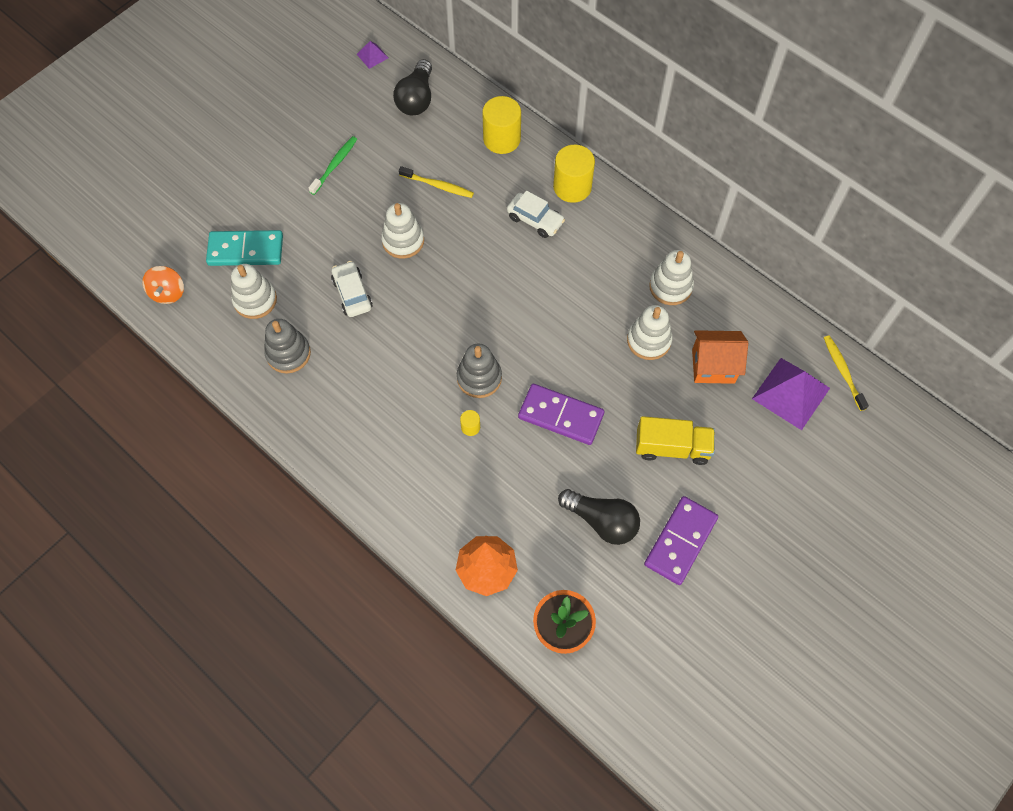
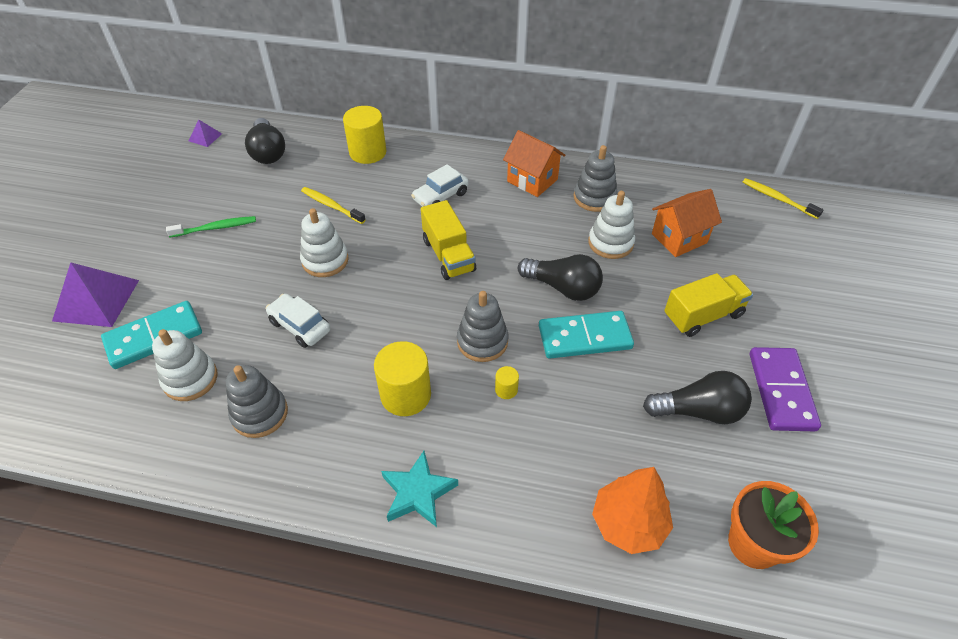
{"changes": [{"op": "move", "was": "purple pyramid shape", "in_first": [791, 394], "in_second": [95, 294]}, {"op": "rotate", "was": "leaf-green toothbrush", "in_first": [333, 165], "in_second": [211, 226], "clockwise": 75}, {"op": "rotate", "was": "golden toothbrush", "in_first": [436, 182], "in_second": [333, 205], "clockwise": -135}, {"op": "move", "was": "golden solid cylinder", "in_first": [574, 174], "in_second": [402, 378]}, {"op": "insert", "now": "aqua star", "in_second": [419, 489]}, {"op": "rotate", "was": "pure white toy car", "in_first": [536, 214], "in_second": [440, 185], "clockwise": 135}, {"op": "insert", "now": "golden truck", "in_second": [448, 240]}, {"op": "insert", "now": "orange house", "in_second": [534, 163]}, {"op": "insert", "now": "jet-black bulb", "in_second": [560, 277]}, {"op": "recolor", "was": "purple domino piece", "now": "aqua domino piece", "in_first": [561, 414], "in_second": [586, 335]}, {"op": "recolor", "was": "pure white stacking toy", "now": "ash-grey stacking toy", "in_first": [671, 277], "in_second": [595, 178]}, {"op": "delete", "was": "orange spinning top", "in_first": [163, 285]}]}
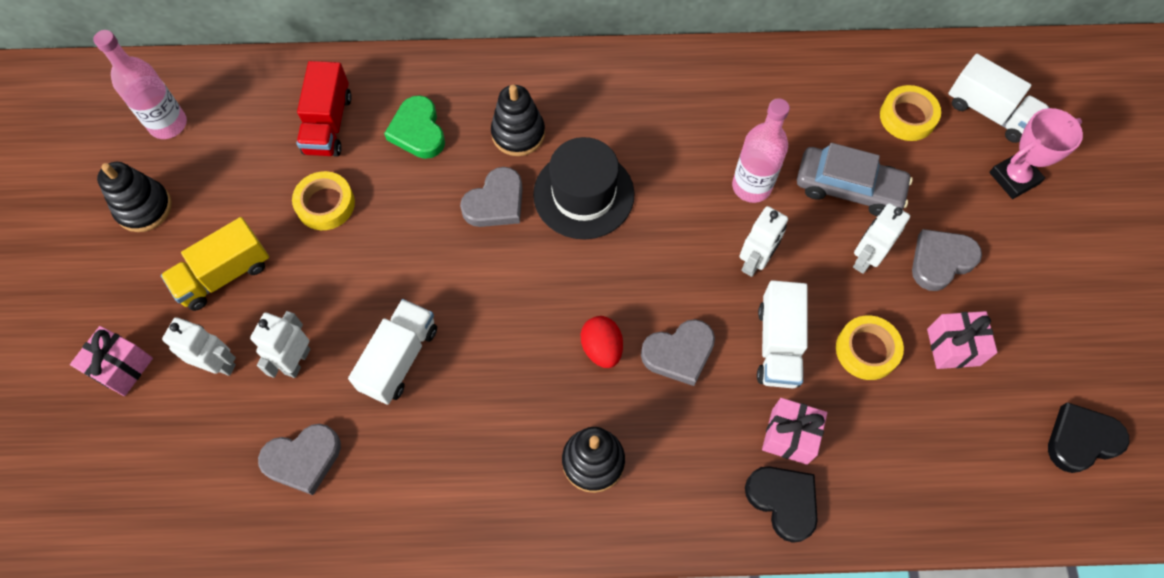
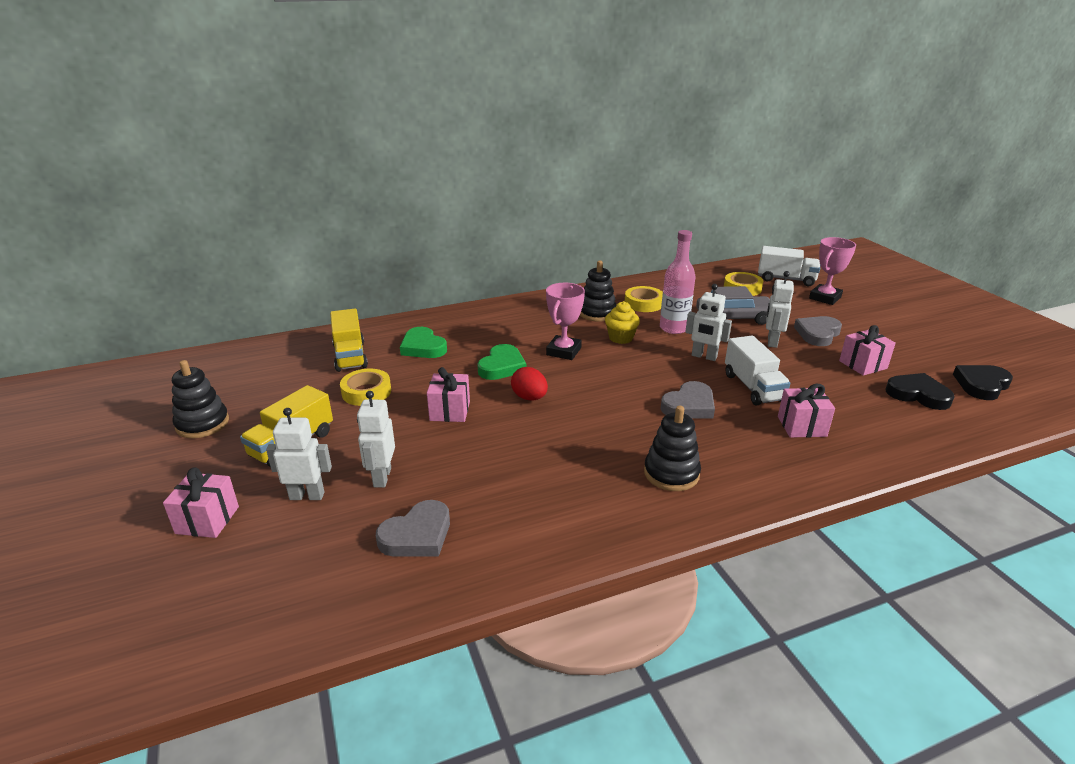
{"changes": [{"op": "recolor", "was": "scarlet truck", "now": "golden truck", "in_first": [324, 109], "in_second": [349, 340]}, {"op": "insert", "now": "rosy gift", "in_second": [448, 394]}, {"op": "recolor", "was": "ash-grey love heart", "now": "leaf-green love heart", "in_first": [491, 197], "in_second": [501, 362]}, {"op": "move", "was": "scarlet egg shape", "in_first": [601, 342], "in_second": [529, 383]}, {"op": "replace", "was": "jet-black hat", "now": "rosy trophy", "in_first": [584, 188], "in_second": [565, 321]}, {"op": "move", "was": "jet-black stacking toy", "in_first": [518, 120], "in_second": [598, 291]}, {"op": "insert", "now": "golden cupcake", "in_second": [622, 322]}, {"op": "move", "was": "golden tape", "in_first": [870, 347], "in_second": [644, 299]}, {"op": "rotate", "was": "pure white robot figure", "in_first": [764, 241], "in_second": [708, 322], "clockwise": 105}, {"op": "move", "was": "jet-black love heart", "in_first": [781, 504], "in_second": [920, 391]}, {"op": "delete", "was": "rosy drink bottle", "in_first": [140, 84]}, {"op": "delete", "was": "pure white truck", "in_first": [392, 352]}]}
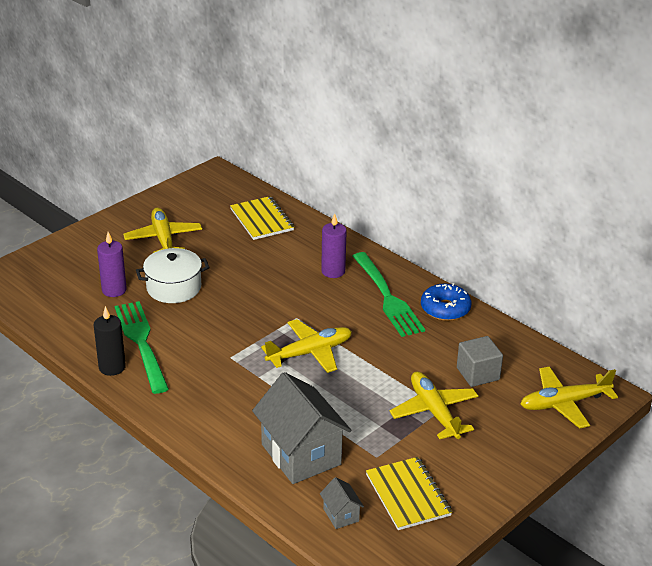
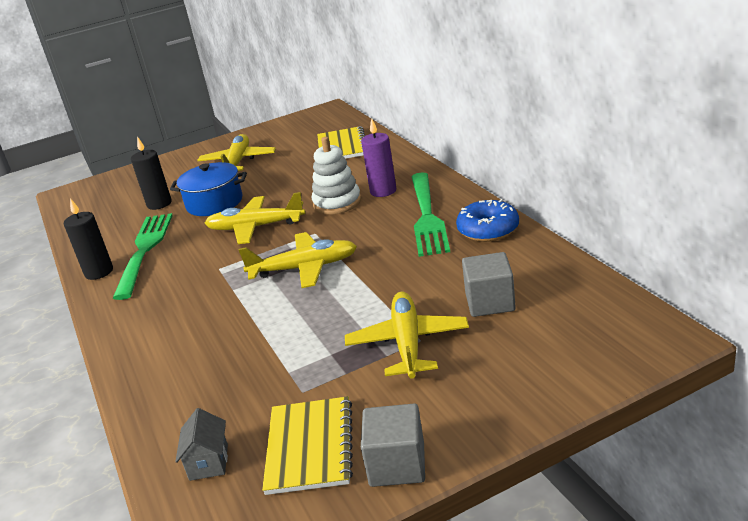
{"changes": [{"op": "recolor", "was": "purple pillar candle", "now": "jet-black pillar candle", "in_first": [112, 264], "in_second": [151, 173]}, {"op": "recolor", "was": "pure white stockpot", "now": "cobalt stockpot", "in_first": [173, 275], "in_second": [208, 189]}, {"op": "move", "was": "golden plane", "in_first": [569, 397], "in_second": [255, 218]}, {"op": "insert", "now": "pure white stacking toy", "in_second": [336, 175]}, {"op": "insert", "now": "ash-grey cube", "in_second": [393, 445]}, {"op": "delete", "was": "ash-grey house", "in_first": [302, 428]}]}
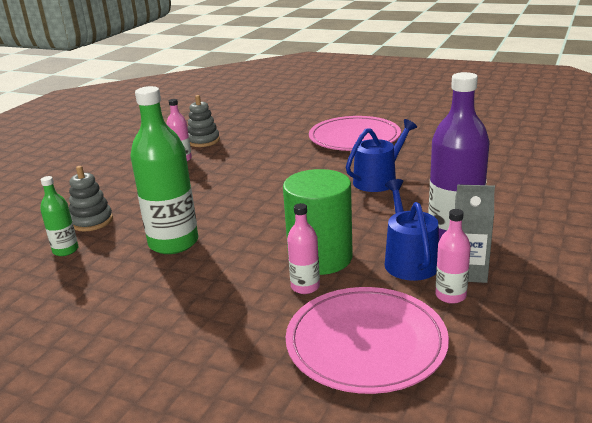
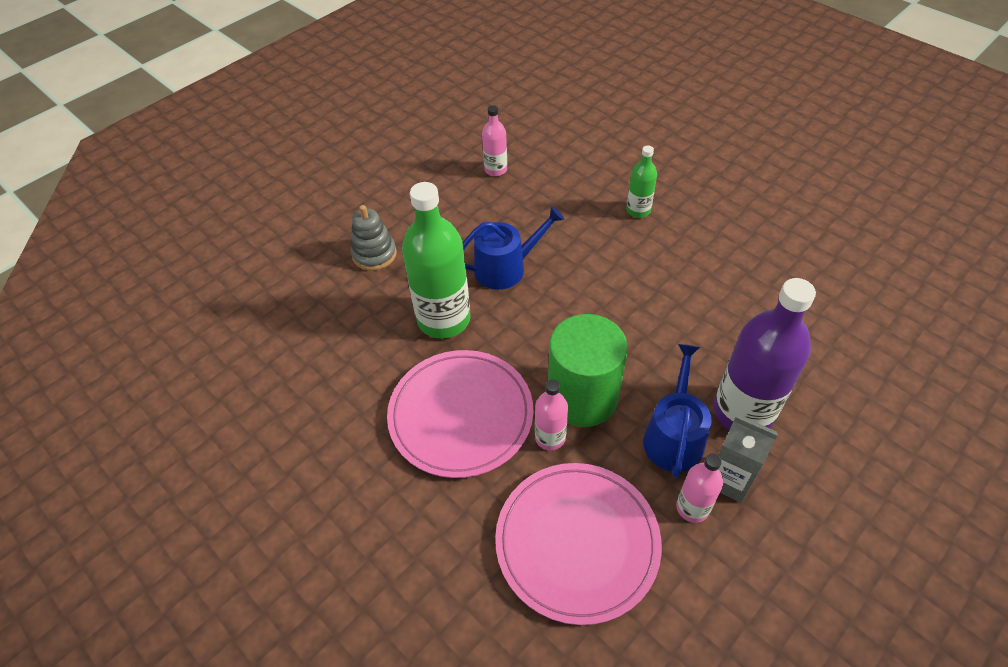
{"changes": [{"op": "move", "was": "rosy plate", "in_first": [355, 133], "in_second": [460, 414]}, {"op": "move", "was": "cobalt watering pot", "in_first": [381, 155], "in_second": [514, 248]}, {"op": "move", "was": "leaf-green drink bottle", "in_first": [59, 216], "in_second": [641, 181]}, {"op": "delete", "was": "ash-grey stacking toy", "in_first": [203, 121]}]}
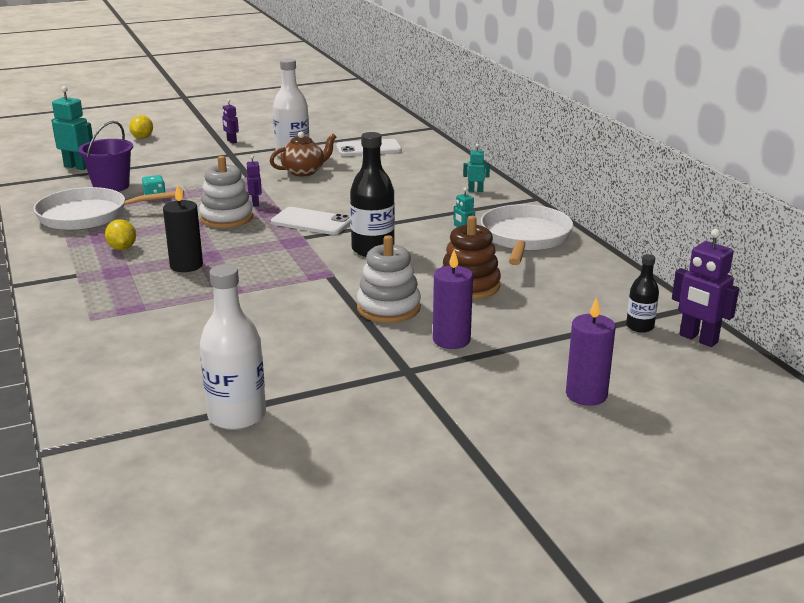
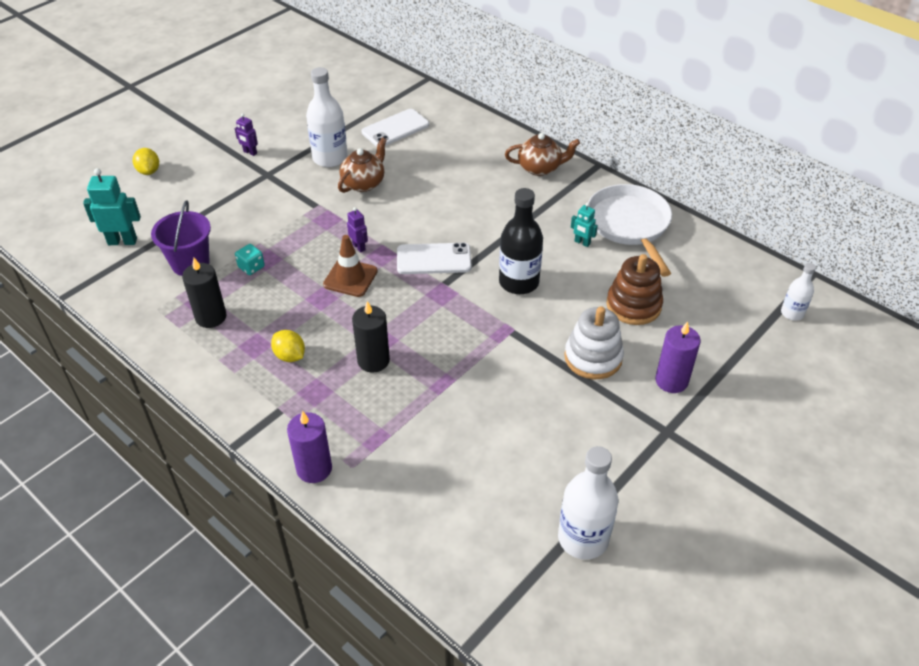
{"changes": [{"op": "replace", "was": "pure white pan", "now": "jet-black pillar candle", "in_first": [108, 209], "in_second": [204, 293]}, {"op": "move", "was": "purple pillar candle", "in_first": [591, 351], "in_second": [309, 447]}, {"op": "replace", "was": "pure white stacking toy", "now": "russet traffic cone", "in_first": [226, 192], "in_second": [350, 266]}, {"op": "replace", "was": "aqua robot figure", "now": "russet tea pot", "in_first": [476, 168], "in_second": [542, 154]}, {"op": "recolor", "was": "jet-black drink bottle", "now": "pure white drink bottle", "in_first": [642, 293], "in_second": [798, 291]}, {"op": "delete", "was": "purple robot figure", "in_first": [705, 288]}]}
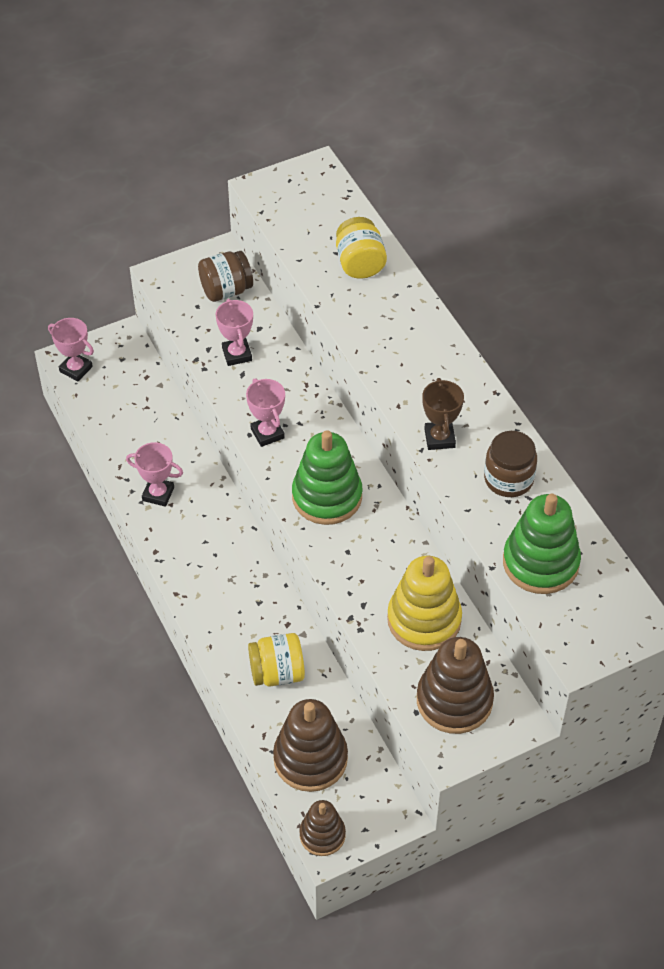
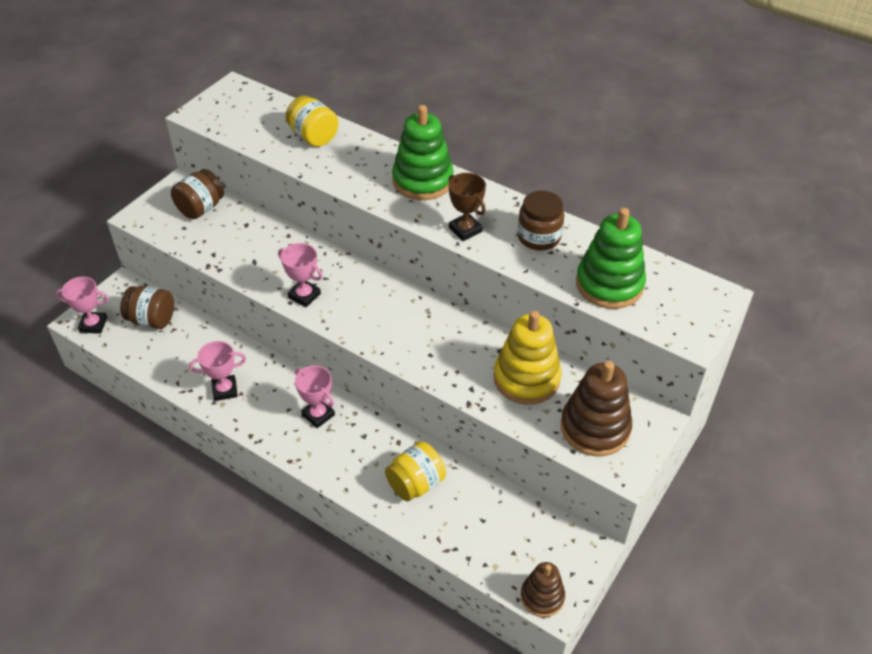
{"changes": [{"op": "insert", "now": "russet jam jar", "in_second": [147, 307]}, {"op": "move", "was": "rosy trophy", "in_first": [234, 332], "in_second": [315, 397]}, {"op": "move", "was": "leaf-green stacking toy", "in_first": [327, 477], "in_second": [423, 152]}, {"op": "delete", "was": "russet stacking toy", "in_first": [310, 745]}]}
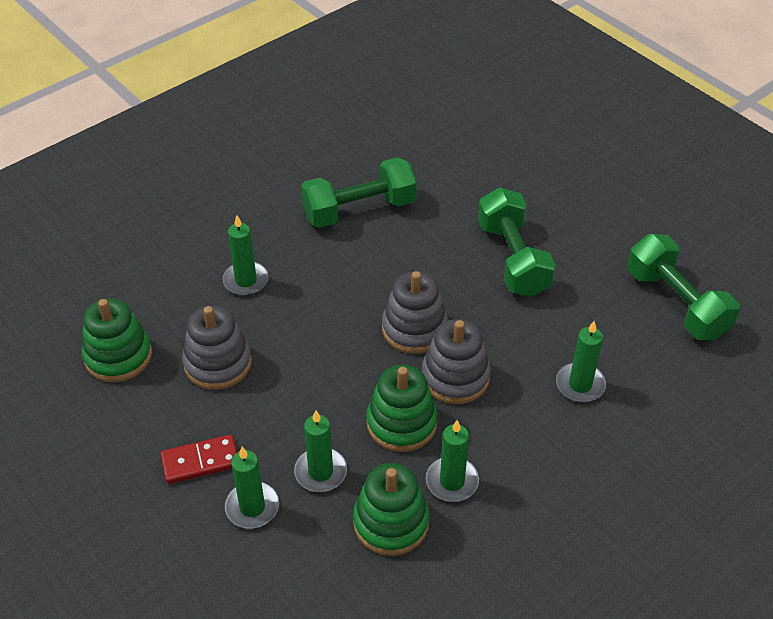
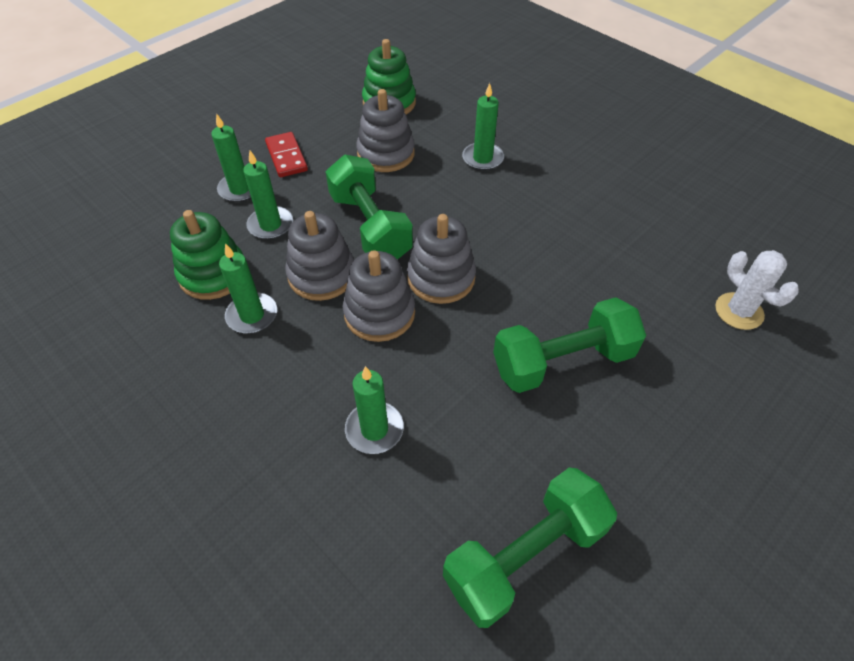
{"changes": [{"op": "recolor", "was": "leaf-green stacking toy", "now": "ash-grey stacking toy", "in_first": [402, 408], "in_second": [319, 256]}, {"op": "move", "was": "leaf-green hand weight", "in_first": [359, 192], "in_second": [369, 207]}, {"op": "insert", "now": "pure white saguaro cactus", "in_second": [757, 290]}]}
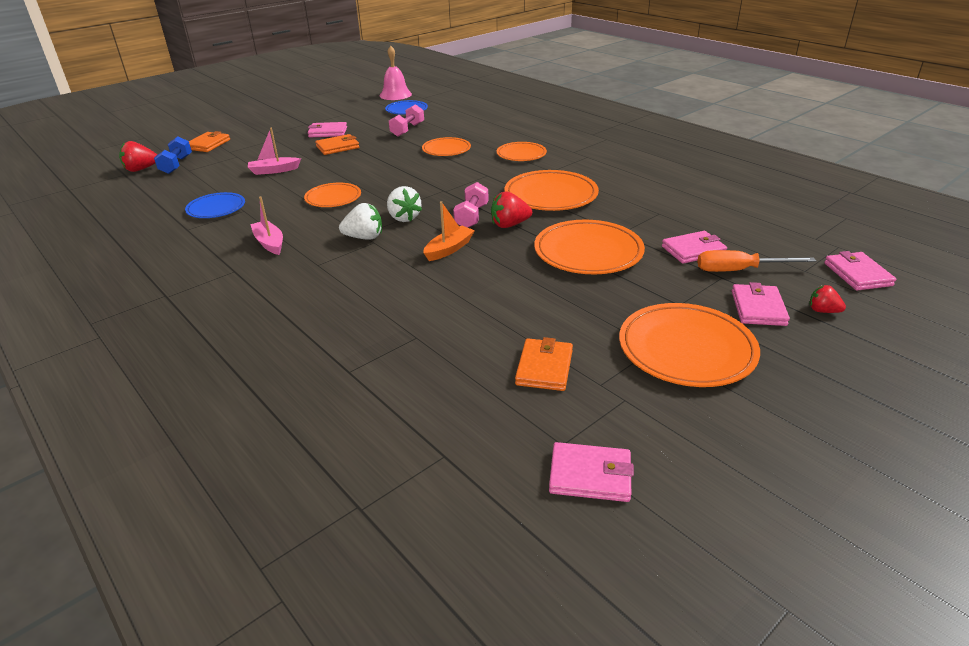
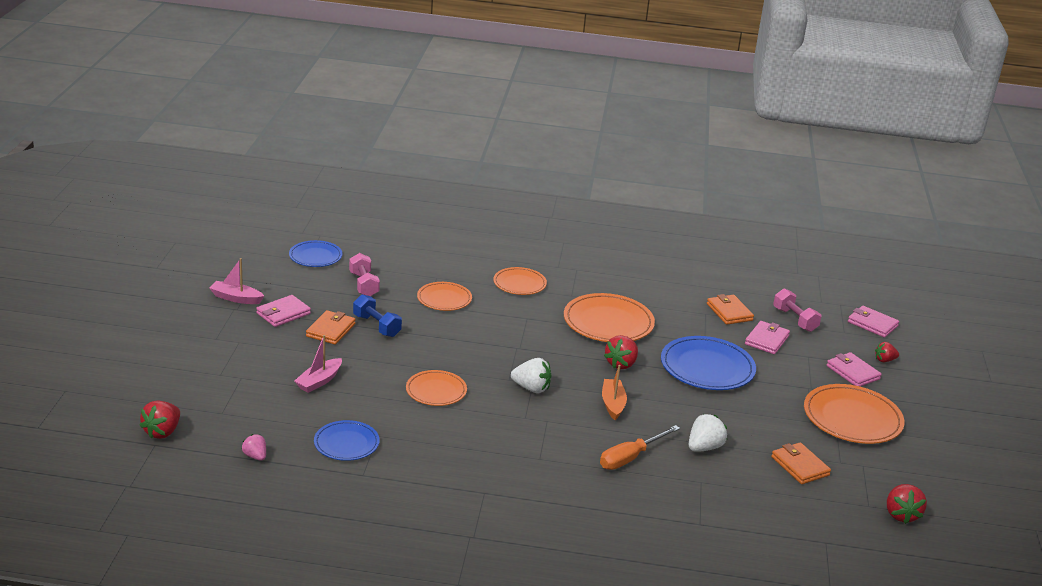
{"changes": [{"op": "move", "was": "rosy toy boat", "in_first": [266, 225], "in_second": [236, 281]}, {"op": "insert", "now": "rosy berry", "in_second": [254, 447]}, {"op": "move", "was": "cobalt hand weight", "in_first": [173, 155], "in_second": [377, 315]}, {"op": "move", "was": "orange hand screwdriver", "in_first": [756, 261], "in_second": [640, 447]}, {"op": "recolor", "was": "orange plate", "now": "cobalt plate", "in_first": [589, 247], "in_second": [708, 363]}, {"op": "move", "was": "pure white berry", "in_first": [360, 221], "in_second": [708, 433]}, {"op": "move", "was": "orange card wallet", "in_first": [209, 141], "in_second": [730, 309]}, {"op": "move", "was": "rosy hand weight", "in_first": [471, 205], "in_second": [797, 310]}, {"op": "replace", "was": "rosy card wallet", "now": "scarlet berry", "in_first": [591, 472], "in_second": [907, 504]}, {"op": "delete", "was": "rosy bell", "in_first": [396, 73]}]}
